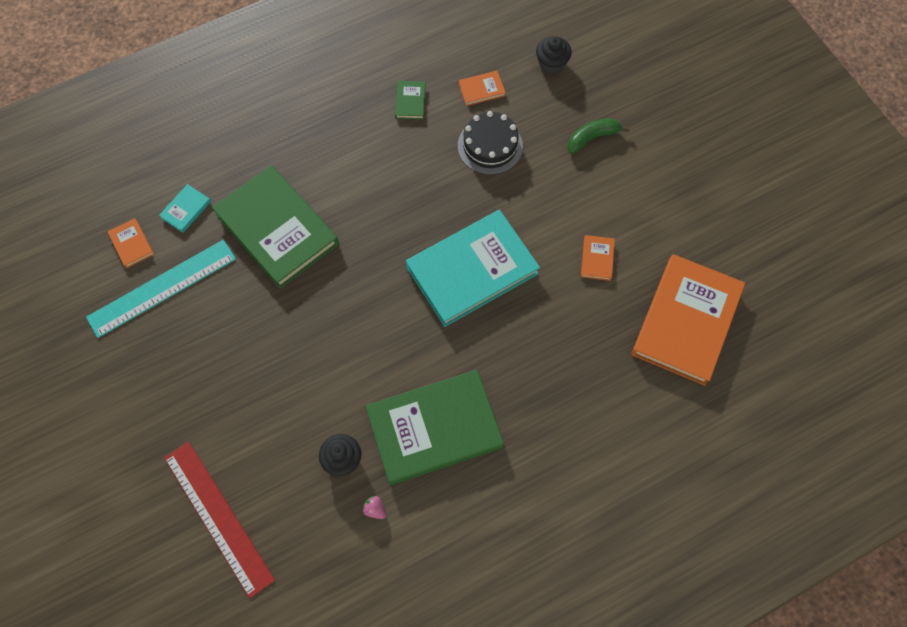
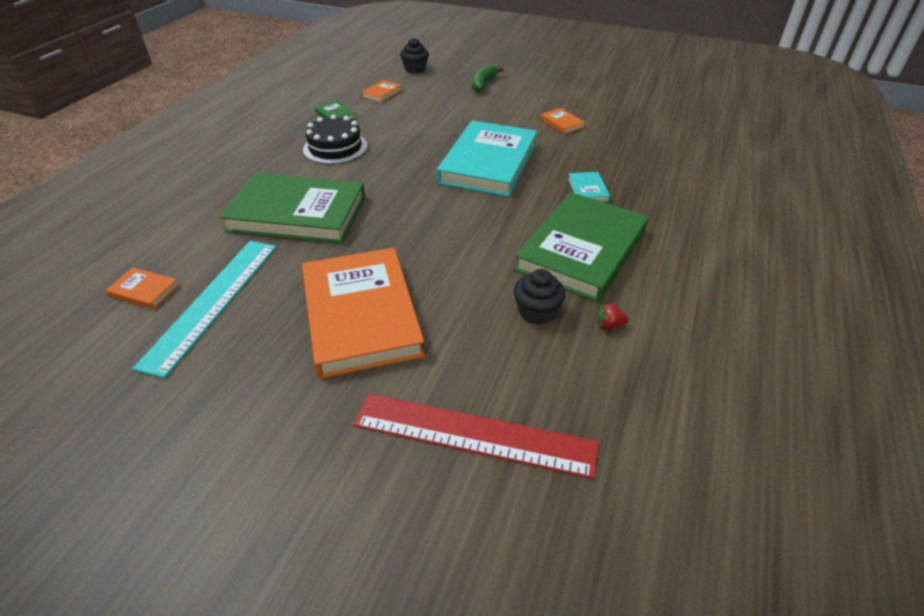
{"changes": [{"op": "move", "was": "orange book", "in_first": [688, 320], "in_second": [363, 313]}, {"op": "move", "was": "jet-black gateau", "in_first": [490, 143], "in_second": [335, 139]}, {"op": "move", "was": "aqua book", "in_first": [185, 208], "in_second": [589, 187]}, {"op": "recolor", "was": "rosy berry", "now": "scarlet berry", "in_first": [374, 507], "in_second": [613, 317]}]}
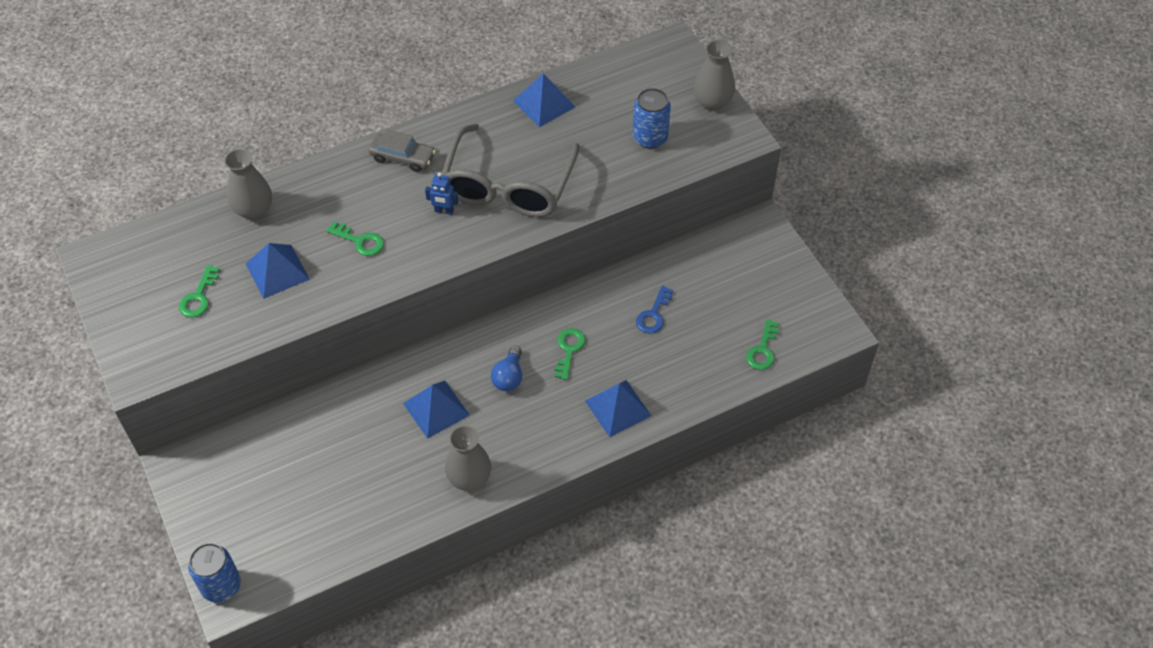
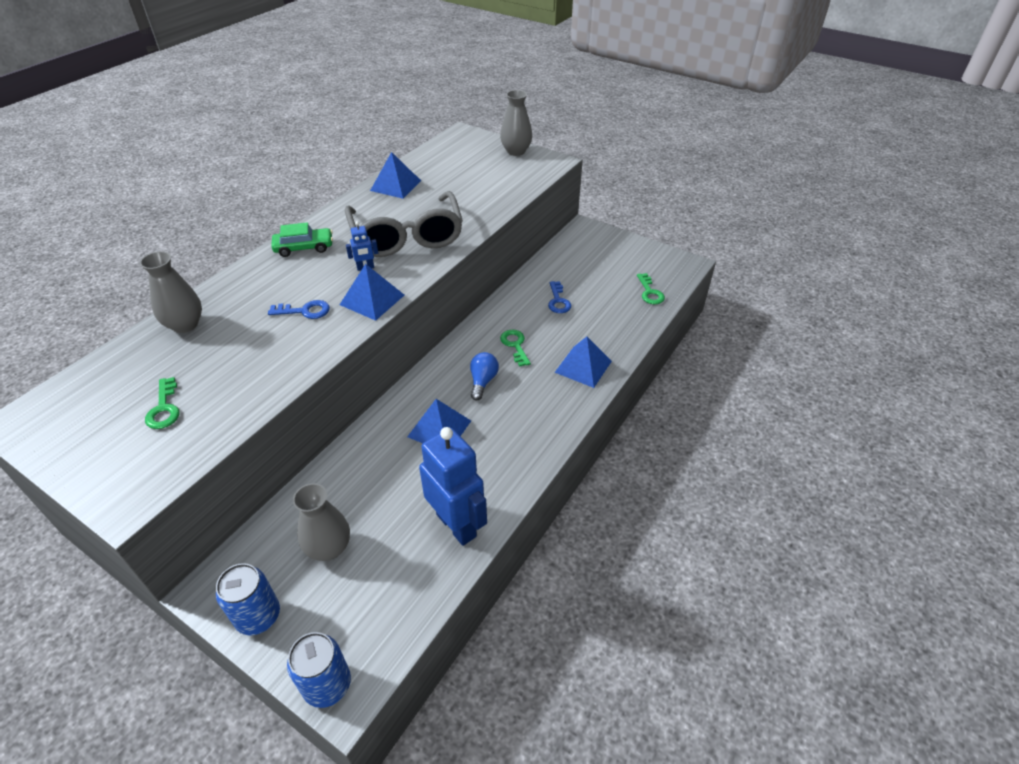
{"changes": [{"op": "move", "was": "cobalt soda can", "in_first": [652, 118], "in_second": [248, 599]}, {"op": "recolor", "was": "leaf-green key", "now": "cobalt key", "in_first": [355, 239], "in_second": [299, 309]}, {"op": "recolor", "was": "ash-grey toy car", "now": "leaf-green toy car", "in_first": [402, 150], "in_second": [302, 239]}, {"op": "move", "was": "ash-grey flower vase", "in_first": [468, 458], "in_second": [321, 522]}, {"op": "move", "was": "cobalt pyramid shape", "in_first": [278, 271], "in_second": [372, 292]}, {"op": "insert", "now": "cobalt robot figure", "in_second": [453, 486]}, {"op": "rotate", "was": "cobalt bulb", "in_first": [506, 368], "in_second": [484, 376], "clockwise": -150}]}
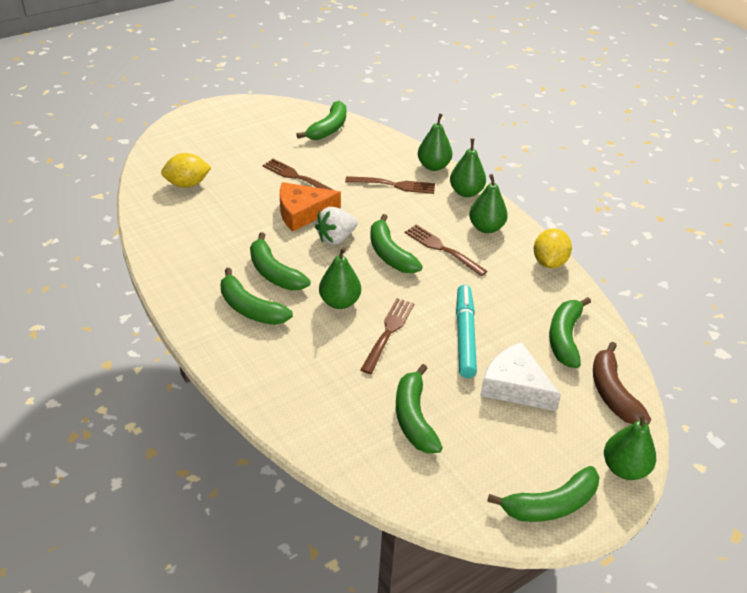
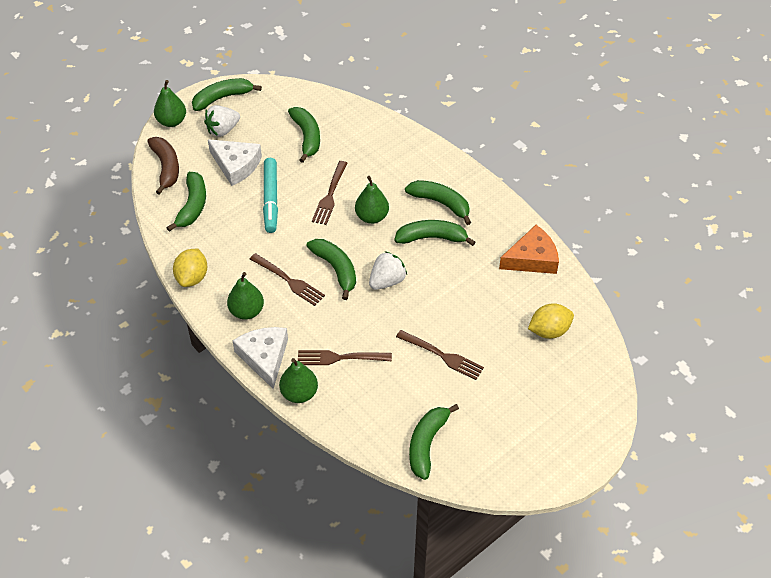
{"changes": [{"op": "insert", "now": "pure white berry", "in_second": [222, 121]}, {"op": "replace", "was": "leaf-green pear fruit", "now": "pure white piece of cheese", "in_first": [468, 167], "in_second": [260, 358]}, {"op": "rotate", "was": "leaf-green banana", "in_first": [280, 261], "in_second": [434, 233], "clockwise": -45}, {"op": "move", "was": "orange piece of cheese", "in_first": [310, 206], "in_second": [529, 249]}]}
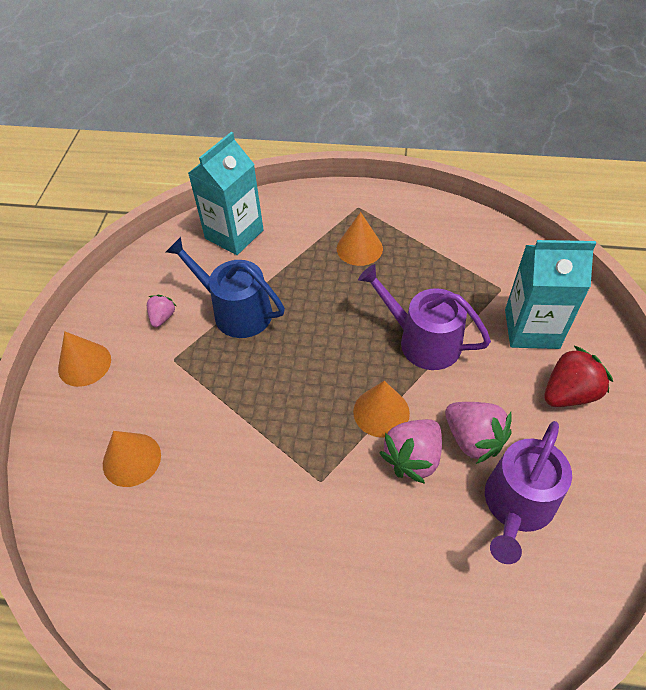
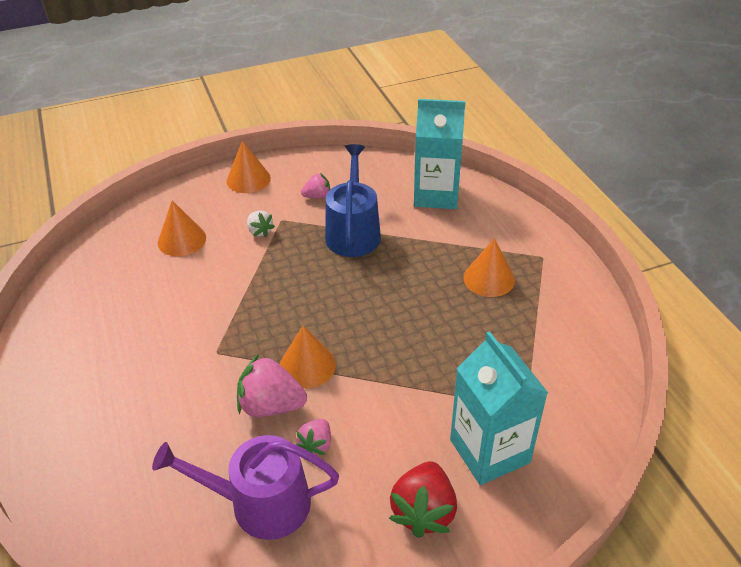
{"changes": [{"op": "insert", "now": "pure white berry", "in_second": [261, 223]}, {"op": "resize", "was": "rosy berry", "in_first": [478, 433], "in_second": [313, 437], "ratio": 0.57}, {"op": "rotate", "was": "scarlet berry", "in_first": [578, 376], "in_second": [423, 499], "clockwise": 75}, {"op": "delete", "was": "purple watering pot", "in_first": [424, 317]}]}
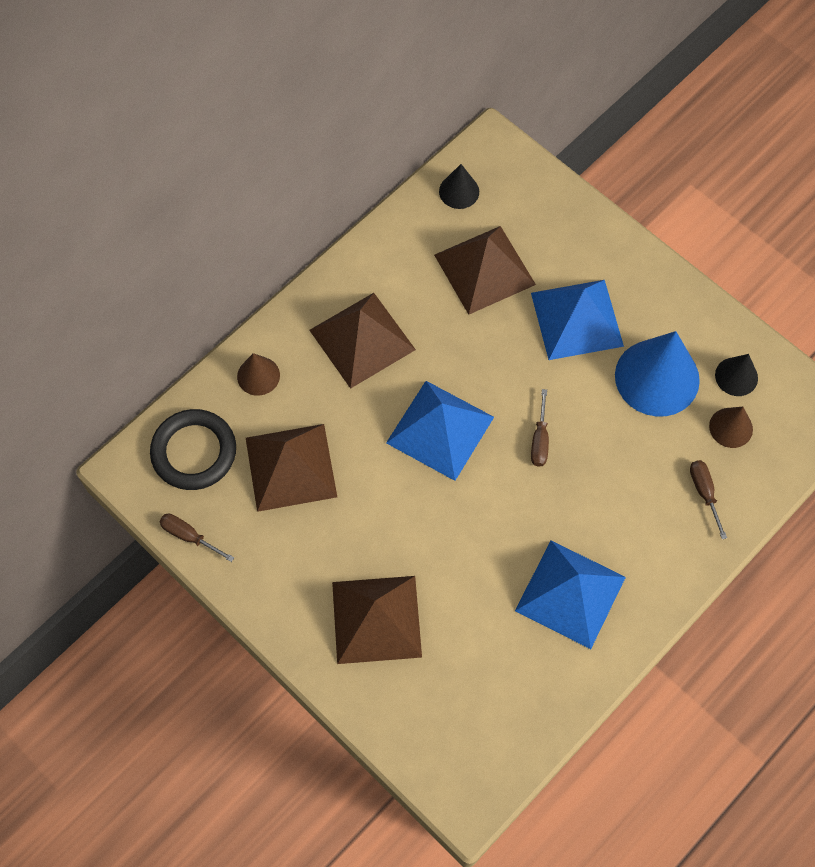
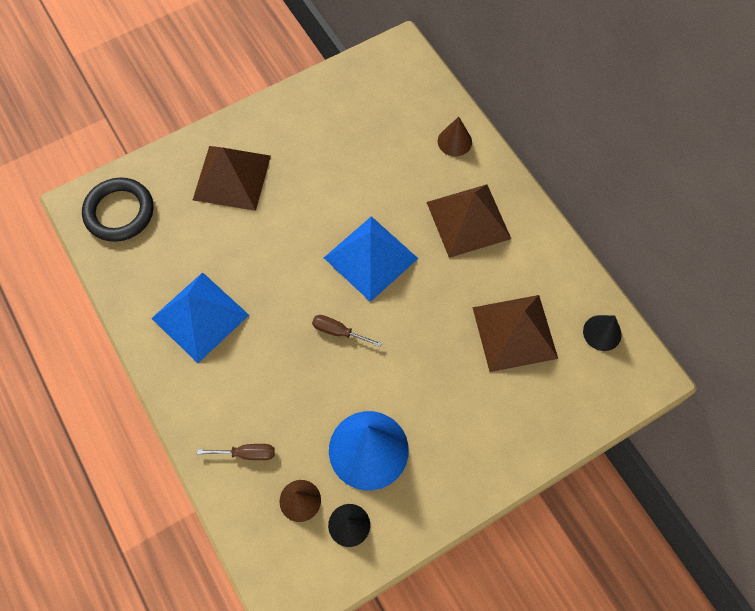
{"changes": [{"op": "move", "was": "jet-black ring", "in_first": [193, 449], "in_second": [117, 210]}, {"op": "delete", "was": "russet hand screwdriver", "in_first": [196, 538]}, {"op": "delete", "was": "russet pyramid shape", "in_first": [291, 468]}, {"op": "delete", "was": "cobalt pyramid shape", "in_first": [577, 320]}]}
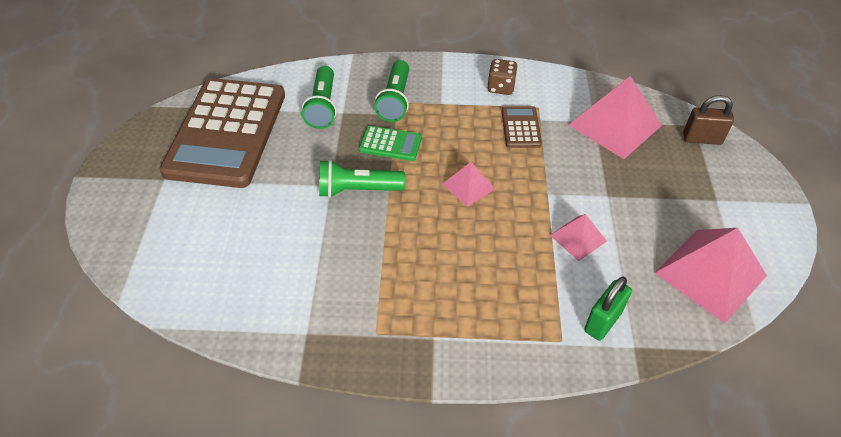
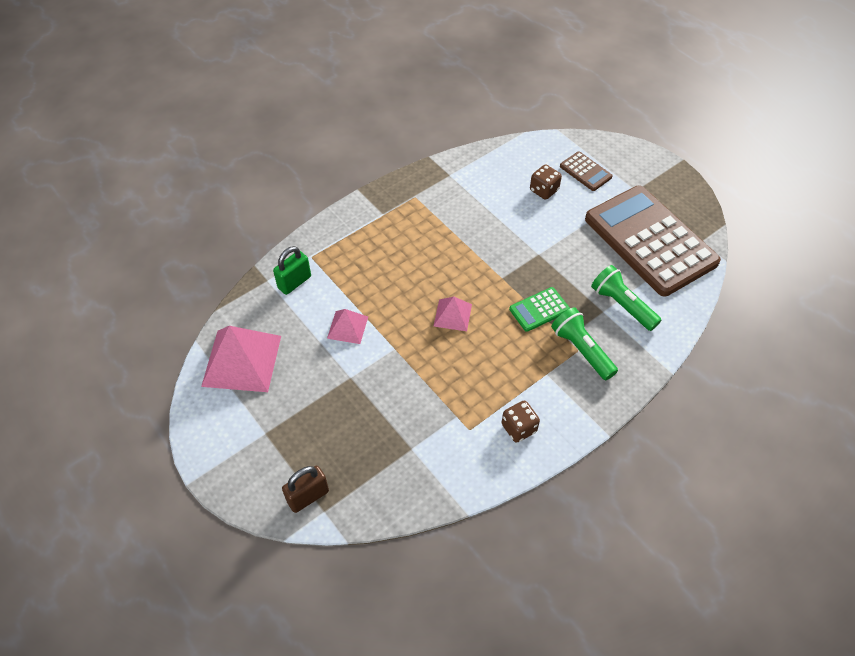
{"changes": [{"op": "rotate", "was": "leaf-green padlock", "in_first": [608, 309], "in_second": [292, 270], "clockwise": 45}, {"op": "insert", "now": "russet game die", "in_second": [546, 182]}, {"op": "move", "was": "russet adding machine", "in_first": [522, 127], "in_second": [586, 171]}, {"op": "delete", "was": "leaf-green pocket torch", "in_first": [362, 179]}, {"op": "delete", "was": "rosy pyramid shape", "in_first": [615, 117]}]}
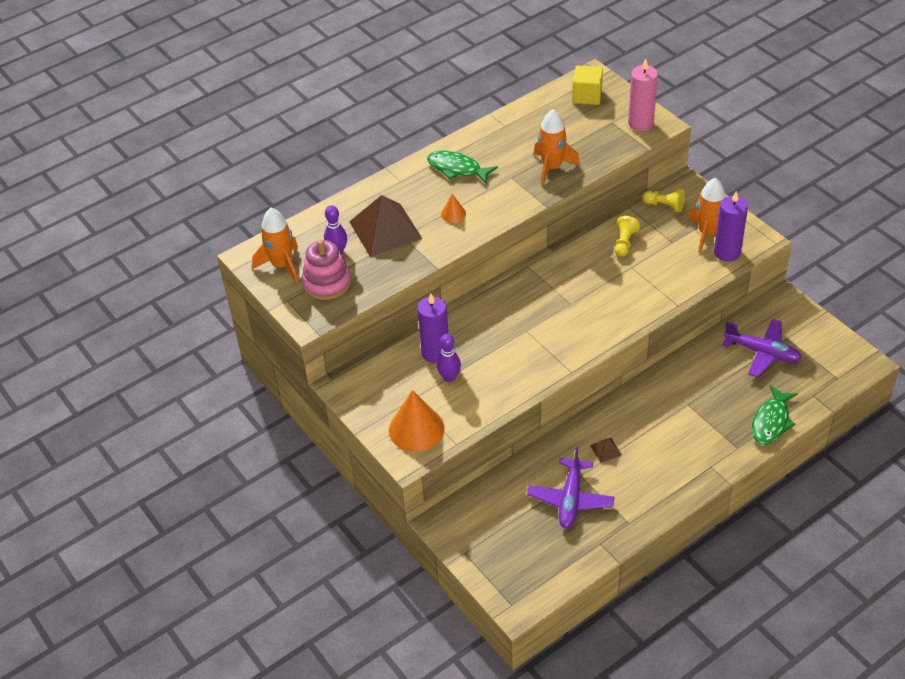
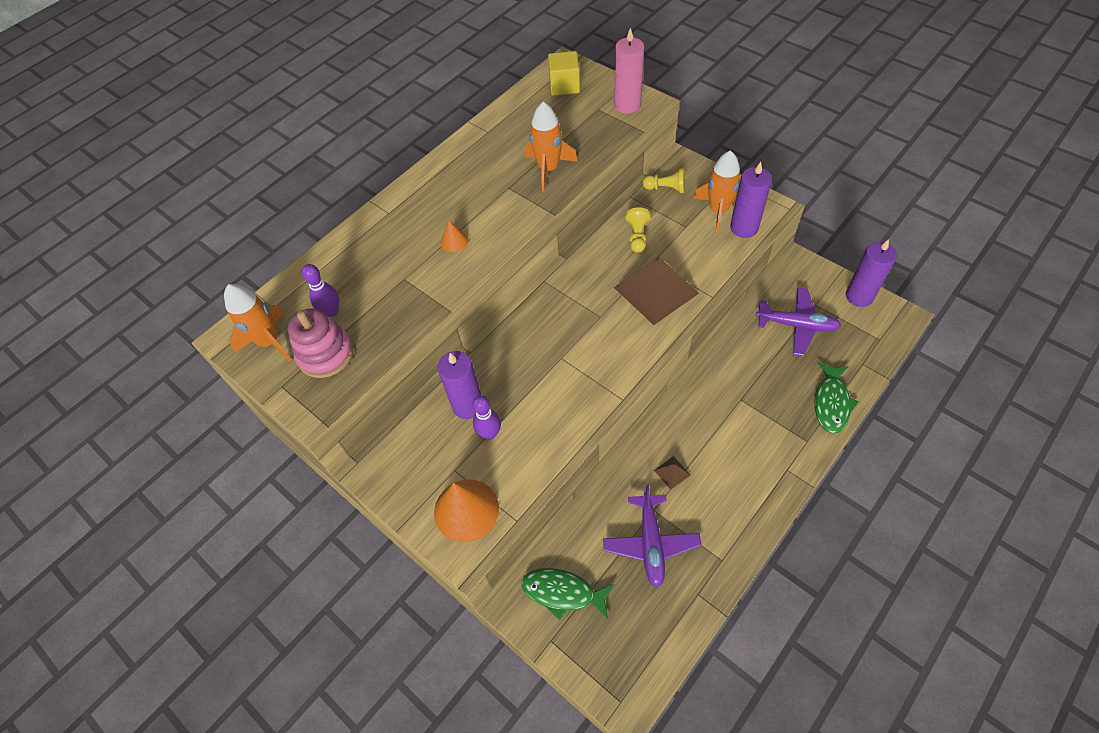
{"changes": [{"op": "move", "was": "leaf-green toy fish", "in_first": [462, 167], "in_second": [568, 594]}, {"op": "move", "was": "russet pyramid shape", "in_first": [386, 226], "in_second": [656, 291]}, {"op": "insert", "now": "purple pillar candle", "in_second": [871, 273]}]}
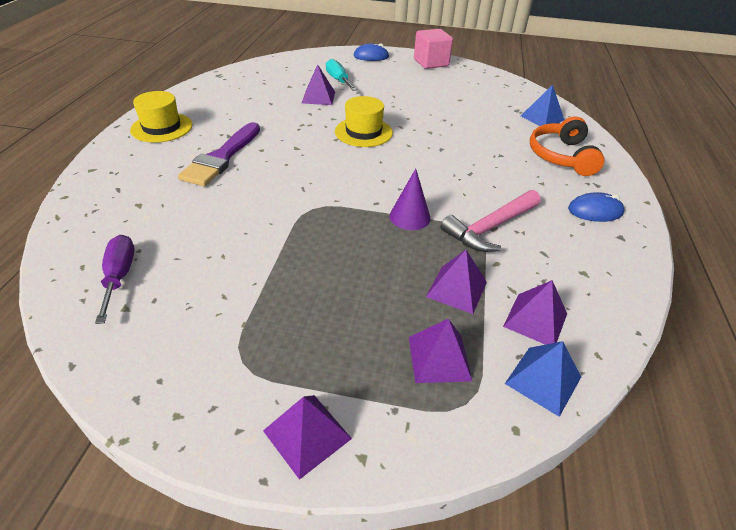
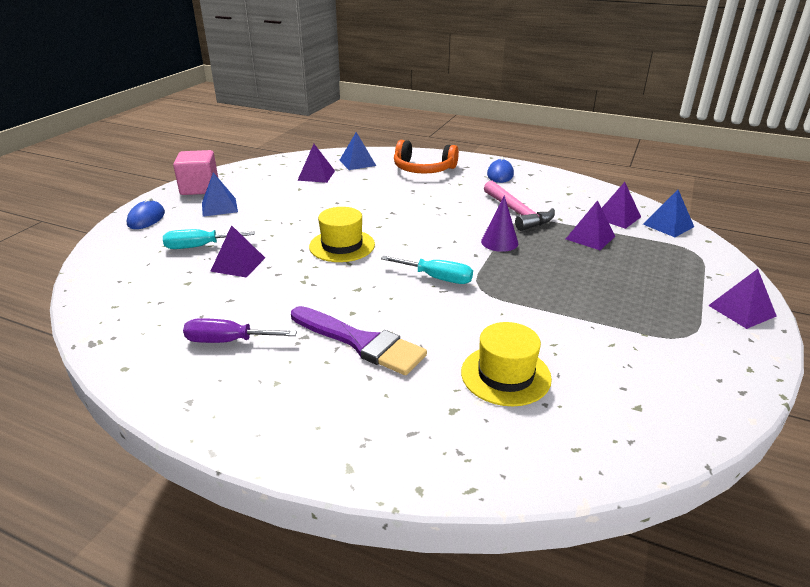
{"changes": [{"op": "move", "was": "purple hand screwdriver", "in_first": [115, 279], "in_second": [240, 330]}, {"op": "insert", "now": "cobalt pyramid shape", "in_second": [220, 194]}, {"op": "move", "was": "purple pyramid shape", "in_first": [440, 351], "in_second": [316, 163]}, {"op": "insert", "now": "aqua hand screwdriver", "in_second": [427, 270]}, {"op": "move", "was": "golden hat", "in_first": [161, 117], "in_second": [506, 364]}]}
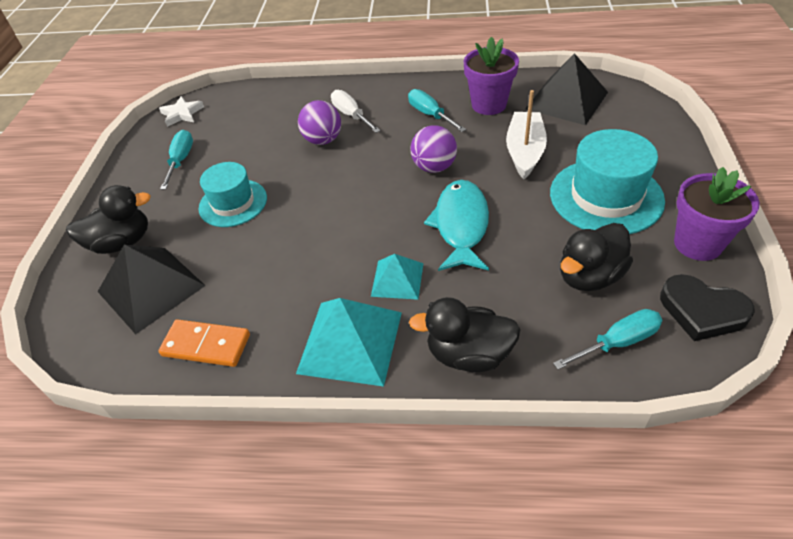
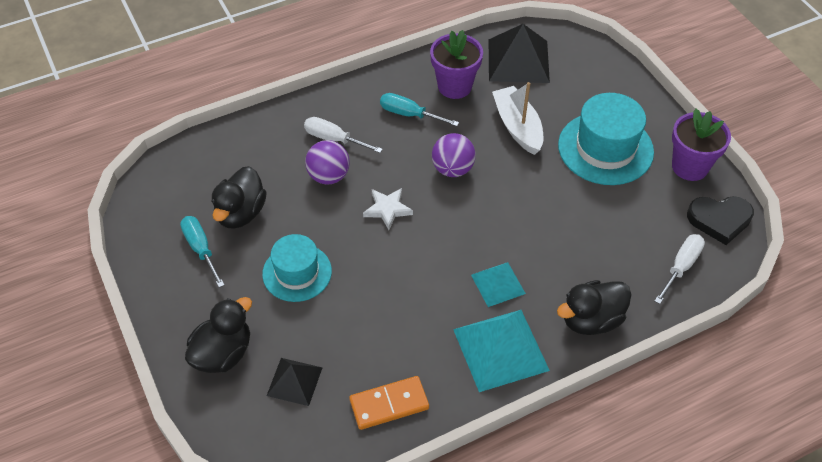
{"changes": [{"op": "move", "was": "jet-black rubber duck", "in_first": [596, 257], "in_second": [239, 197]}, {"op": "resize", "was": "jet-black pyramid shape", "in_first": [152, 289], "in_second": [294, 382], "ratio": 0.58}, {"op": "move", "was": "pure white star", "in_first": [181, 111], "in_second": [388, 209]}, {"op": "recolor", "was": "aqua hand screwdriver", "now": "pure white hand screwdriver", "in_first": [607, 339], "in_second": [680, 269]}, {"op": "delete", "was": "aqua toy fish", "in_first": [456, 225]}]}
